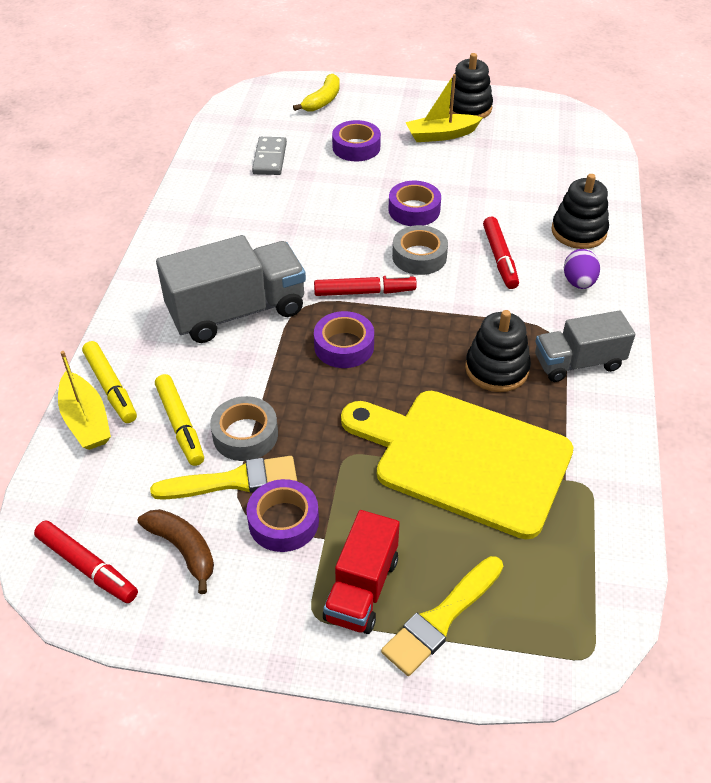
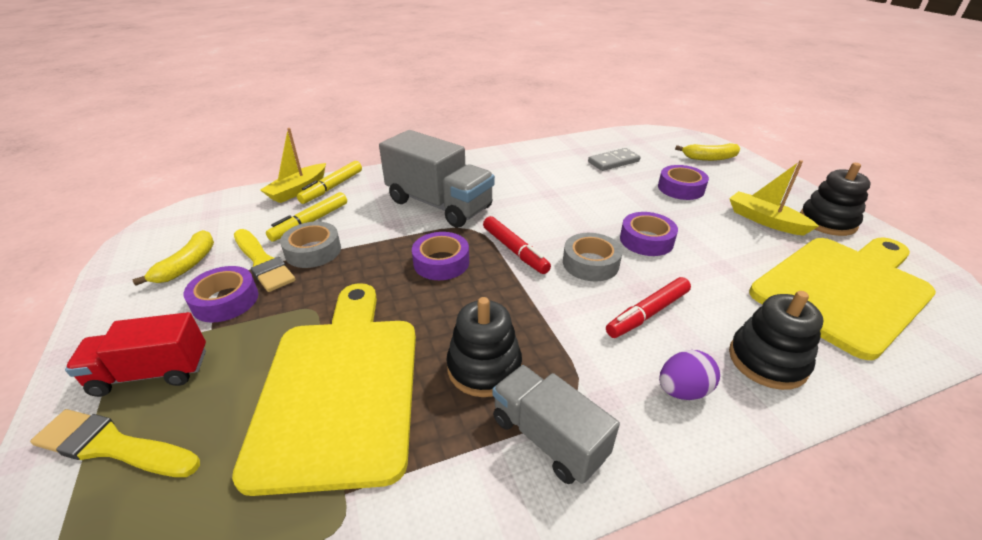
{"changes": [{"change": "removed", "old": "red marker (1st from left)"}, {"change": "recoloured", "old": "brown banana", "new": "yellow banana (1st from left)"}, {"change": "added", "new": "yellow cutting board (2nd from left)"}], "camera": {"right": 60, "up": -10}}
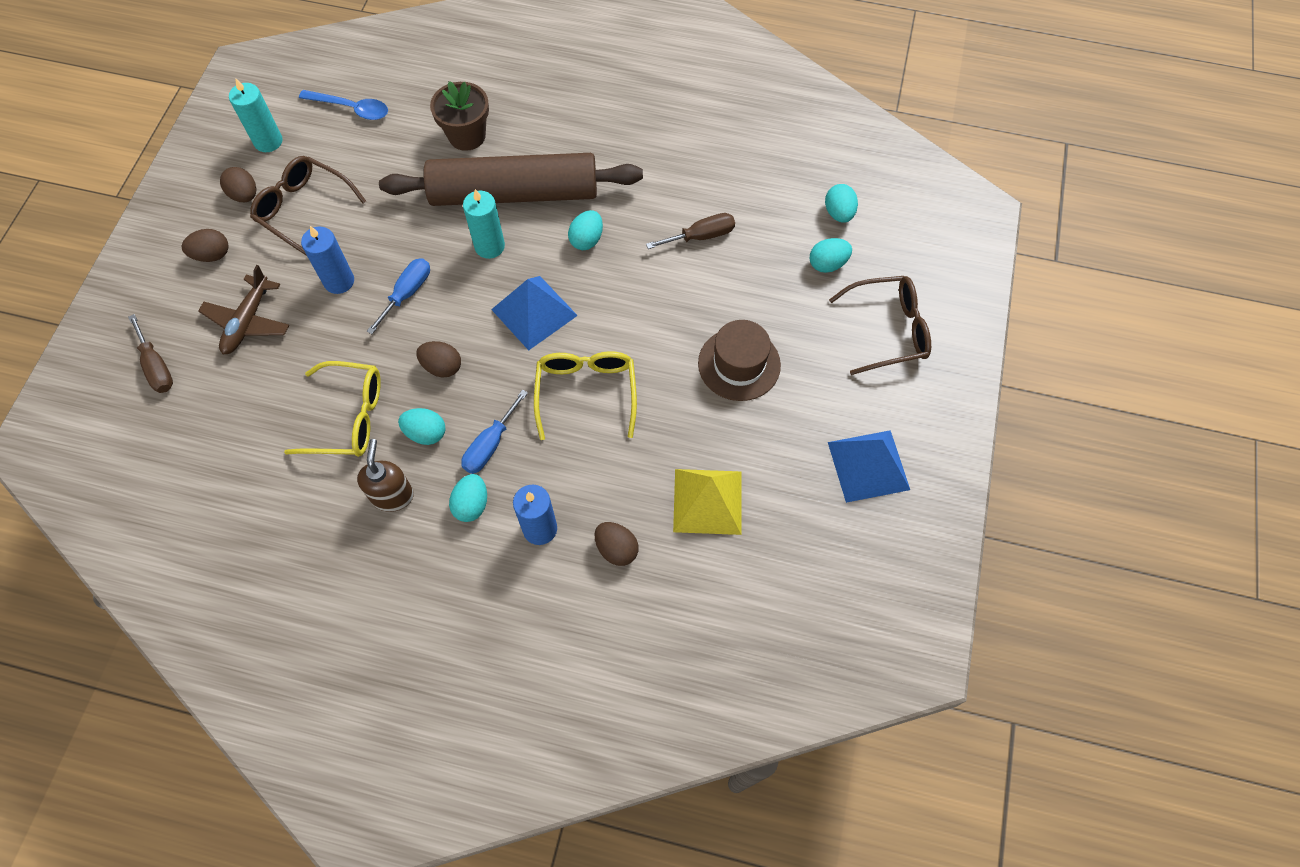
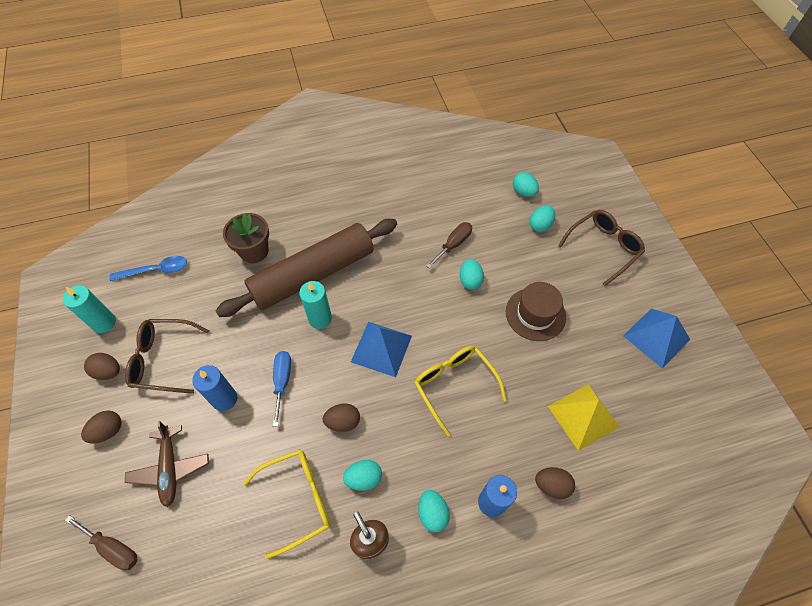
{"changes": [{"change": "removed", "old": "blue screwdriver (2nd from left)"}, {"change": "moved", "old": "turquoise egg (3rd from left)"}], "camera": {"right": -30, "up": -5}}
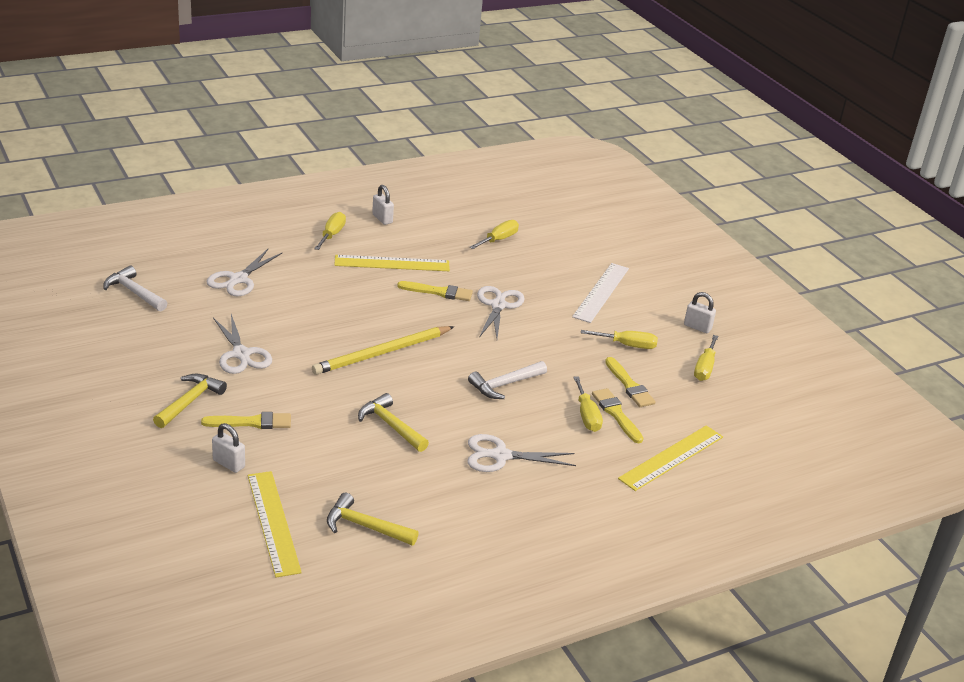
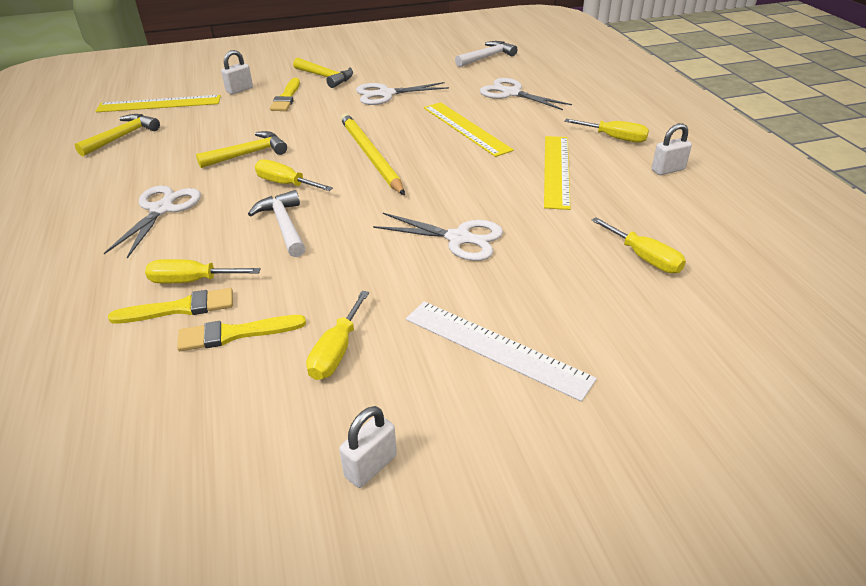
{"changes": [{"change": "removed", "old": "yellow brush (2nd from left)"}, {"change": "moved", "old": "yellow ruler (3rd from left in the first image)", "new": "yellow ruler (2nd from left)"}, {"change": "moved", "old": "yellow screwdriver (5th from left in the first image)", "new": "yellow screwdriver (2nd from left)"}], "camera": {"right": 105, "up": 5}}
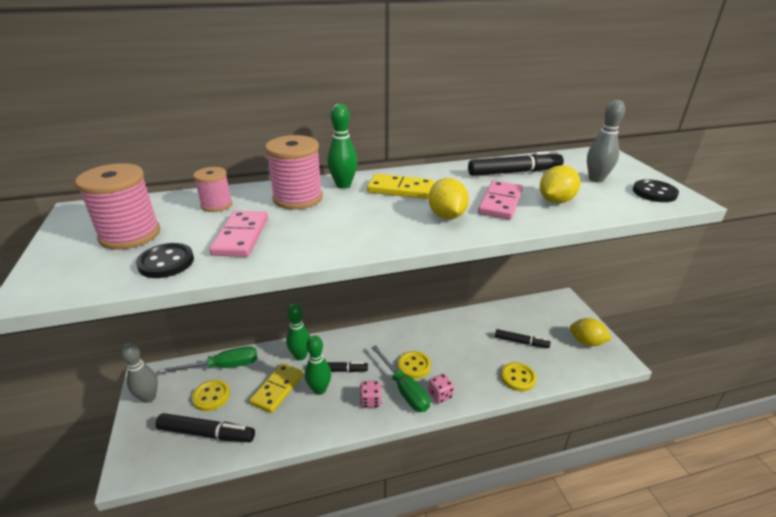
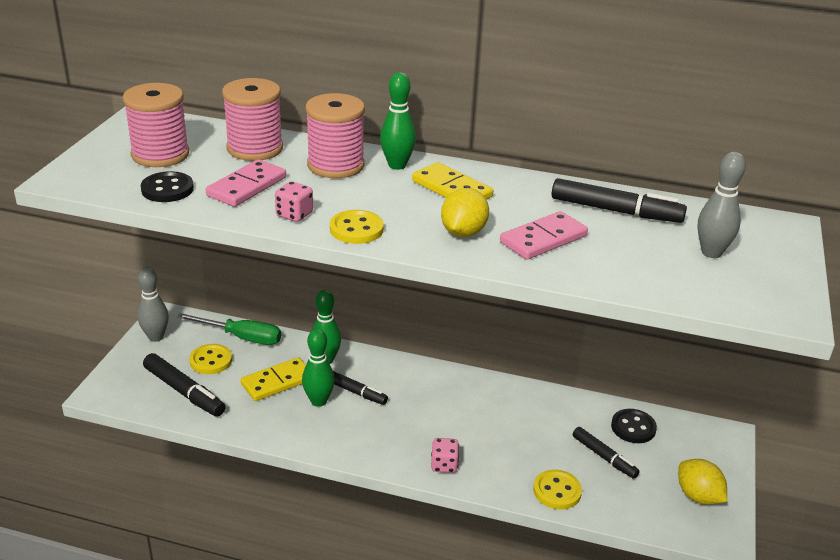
{"changes": [{"change": "resized", "old": "pink spool (2nd from left)", "factor": 1.67}, {"change": "moved", "old": "pink dice (1st from left)"}, {"change": "removed", "old": "green screwdriver (2nd from left)"}, {"change": "moved", "old": "yellow button (2nd from left)"}, {"change": "removed", "old": "yellow lemon (2nd from left)"}, {"change": "moved", "old": "black button (2nd from left)"}], "camera": {"right": 30, "up": 0}}
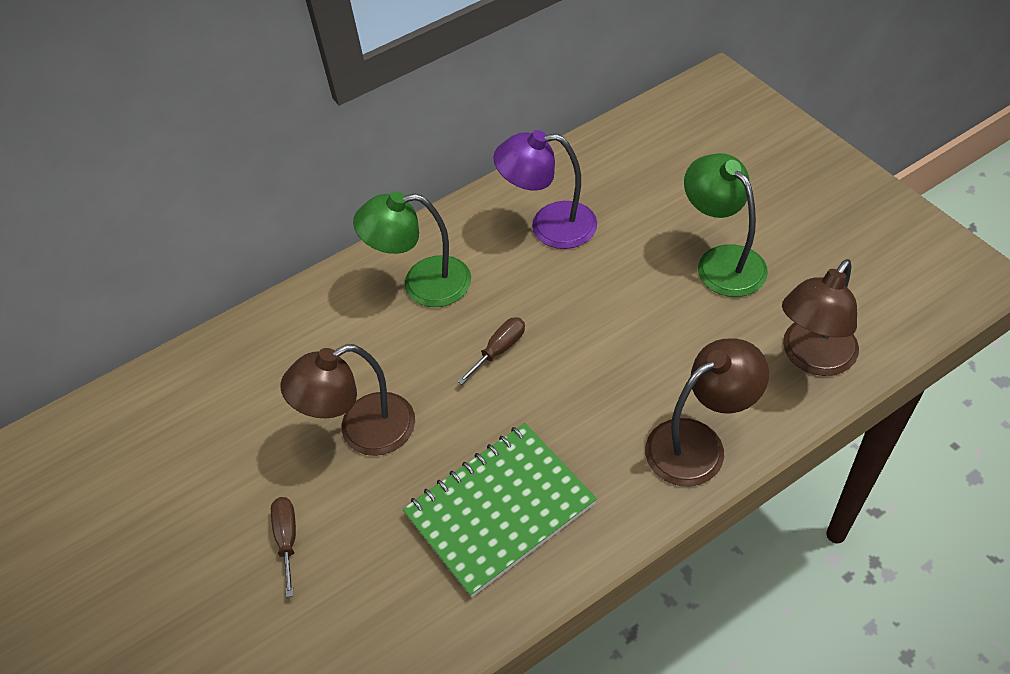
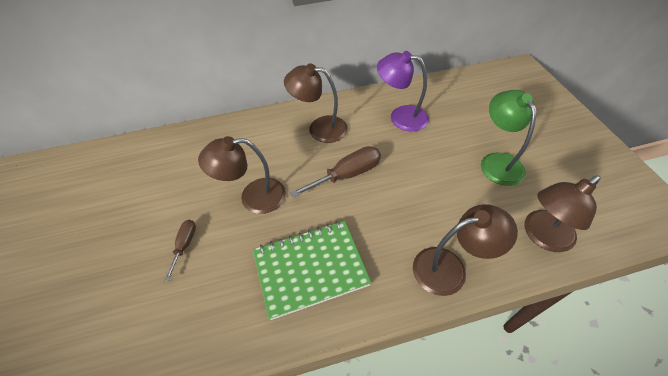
{"changes": [{"change": "recoloured", "old": "green lamp (1st from left)", "new": "brown lamp (2nd from left)"}, {"change": "resized", "old": "brown screwdriver (2nd from left)", "factor": 1.74}], "camera": {"right": 15, "up": 0}}
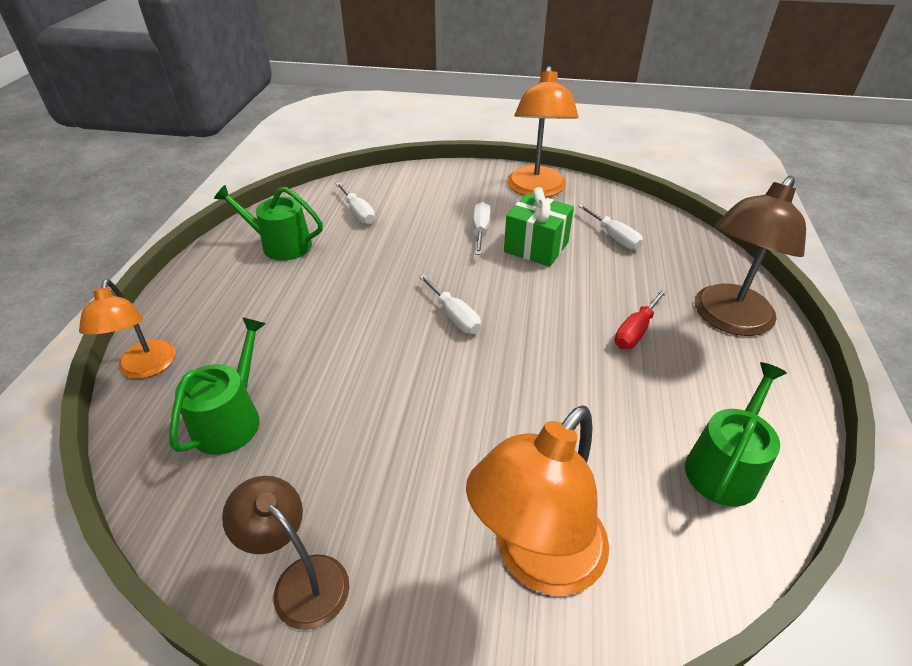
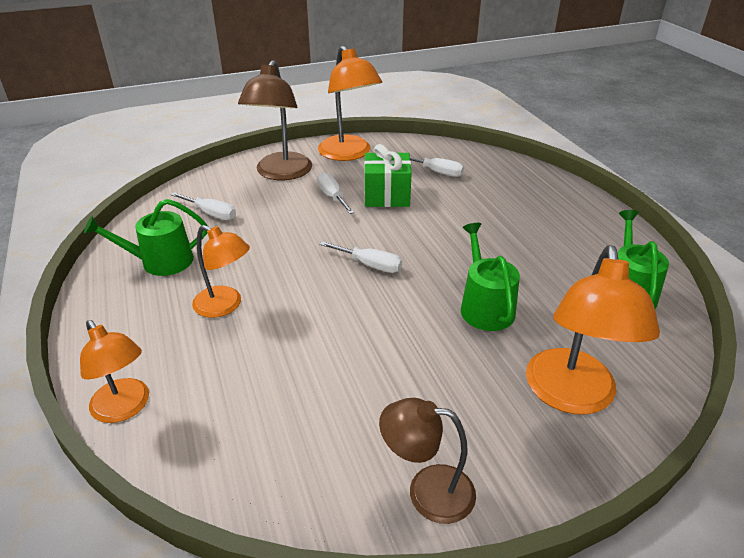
{"changes": [{"change": "moved", "old": "green watering can (1st from left in the first image)", "new": "green watering can (2nd from left)"}, {"change": "removed", "old": "red screwdriver"}, {"change": "moved", "old": "brown lamp (2nd from left in the first image)", "new": "brown lamp (1st from left)"}, {"change": "added", "new": "orange lamp (2nd from left)"}], "camera": {"right": -30, "up": -5}}
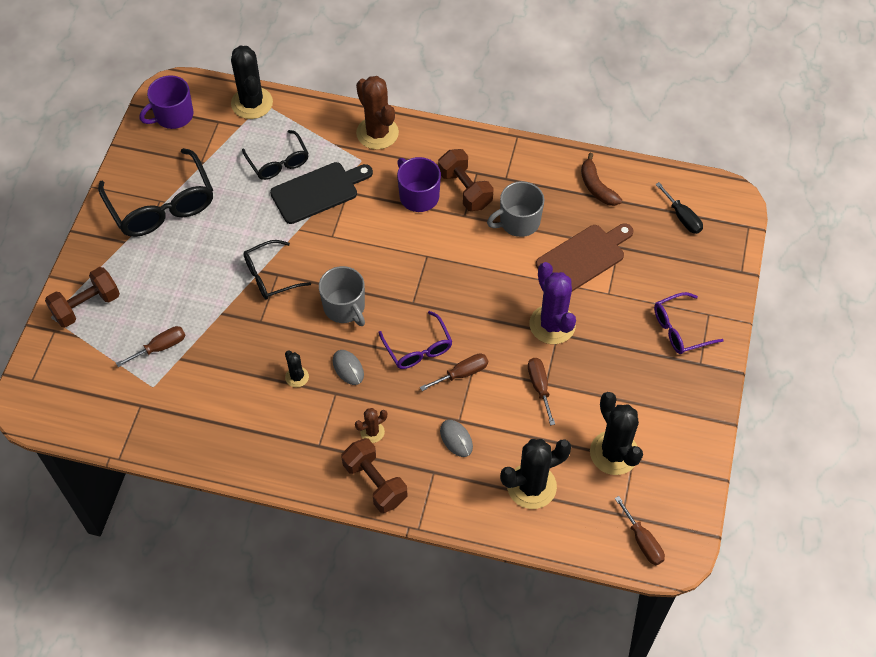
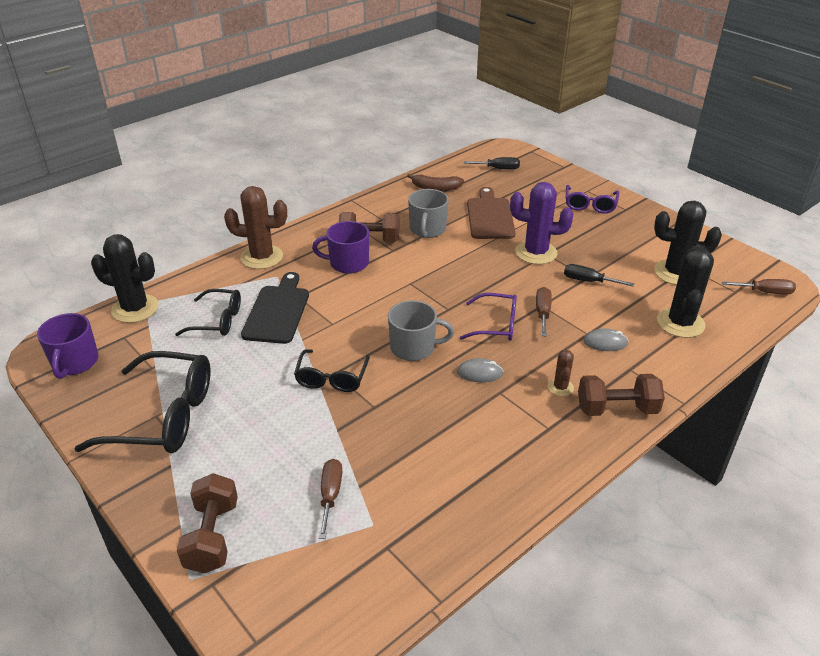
{"changes": [{"change": "removed", "old": "black cactus (2nd from left)"}, {"change": "recoloured", "old": "brown screwdriver (3rd from left)", "new": "black screwdriver (2nd from left)"}], "camera": {"right": -55, "up": -20}}
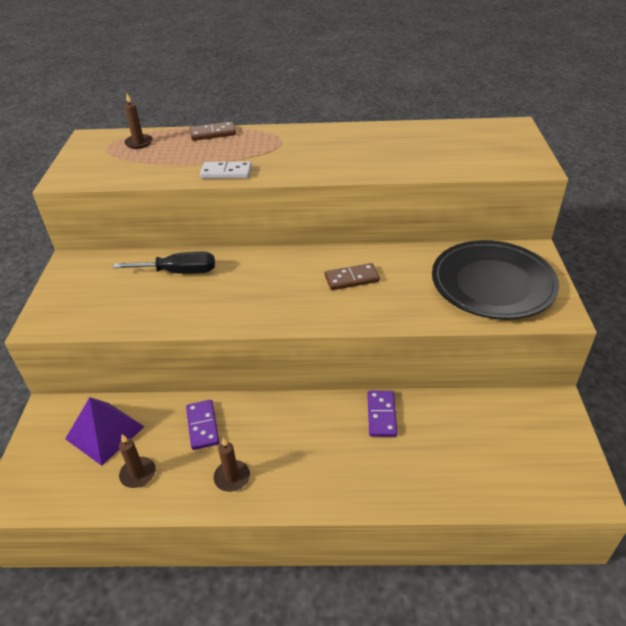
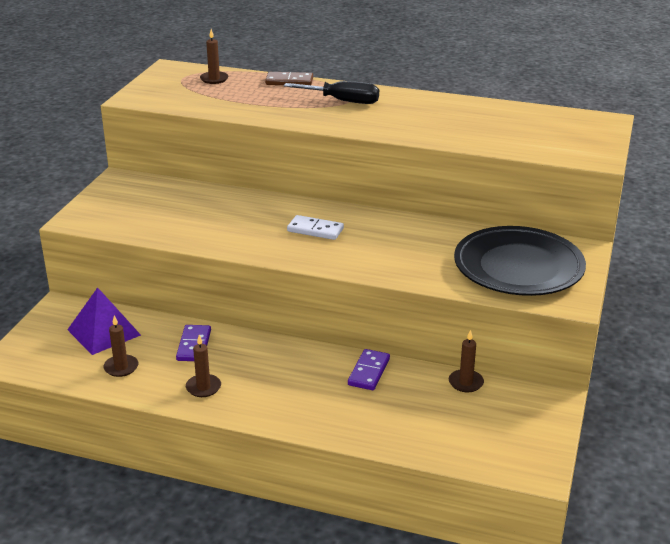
{"changes": [{"change": "moved", "old": "black screwdriver"}, {"change": "moved", "old": "white domino"}, {"change": "removed", "old": "brown domino (2nd from left)"}, {"change": "added", "new": "brown candle (4th from left)"}], "camera": {"right": 15, "up": -10}}
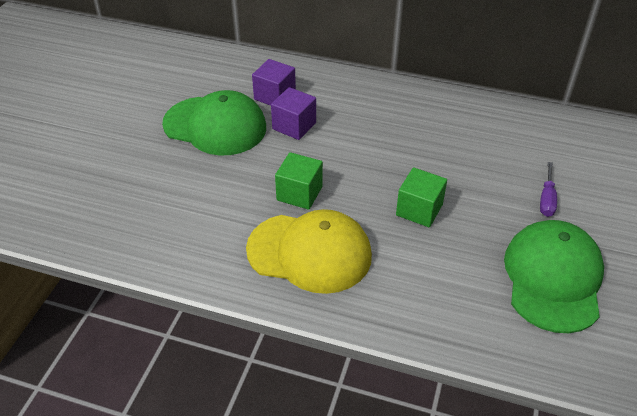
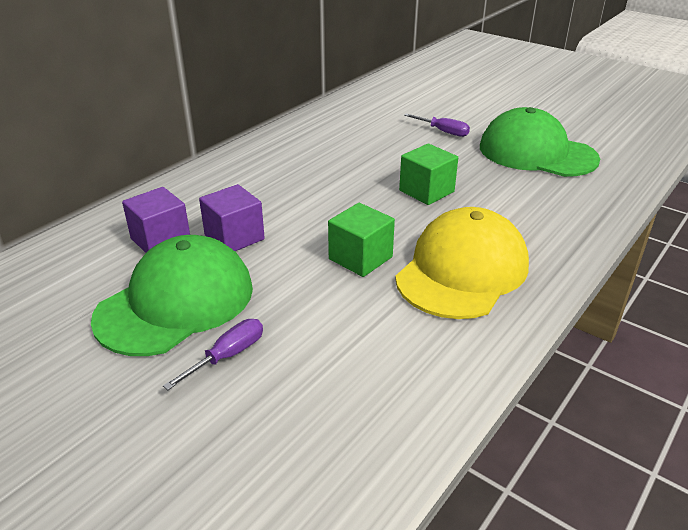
{"changes": [{"change": "added", "new": "purple screwdriver (1st from left)"}], "camera": {"right": -70, "up": -10}}
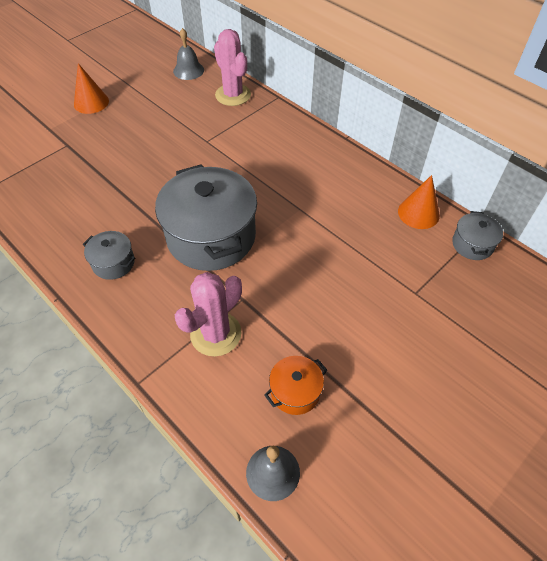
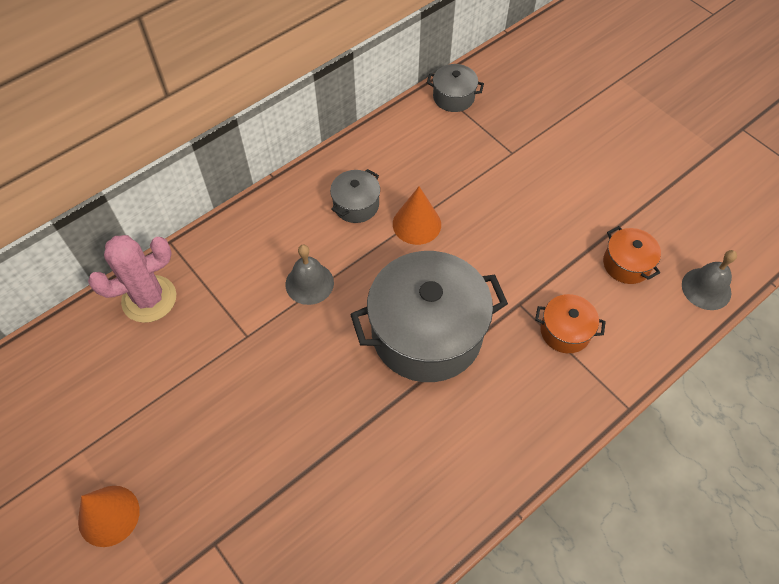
{"changes": [{"change": "moved", "old": "grey pot (1st from left)"}, {"change": "moved", "old": "grey bell (1st from left)"}, {"change": "replaced", "old": "pink cactus (1st from left)", "new": "orange pot (1st from left)"}, {"change": "moved", "old": "orange cone (2nd from left)"}], "camera": {"right": -85, "up": 5}}
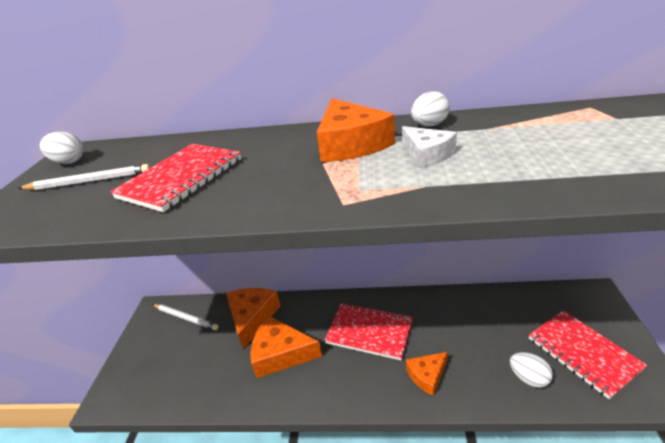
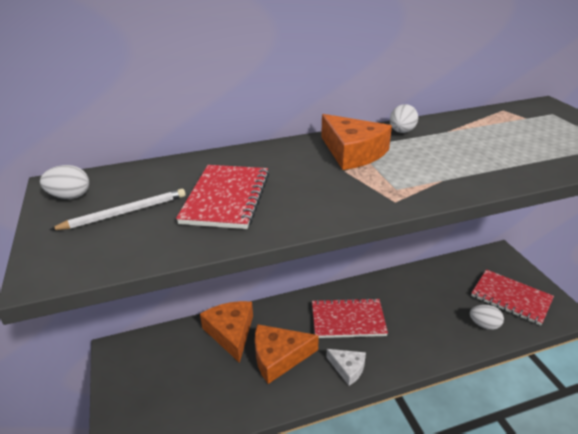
{"changes": [{"change": "removed", "old": "white pencil (2nd from left)"}, {"change": "moved", "old": "white cheese"}, {"change": "removed", "old": "orange cheese (4th from left)"}], "camera": {"right": -25, "up": 0}}
